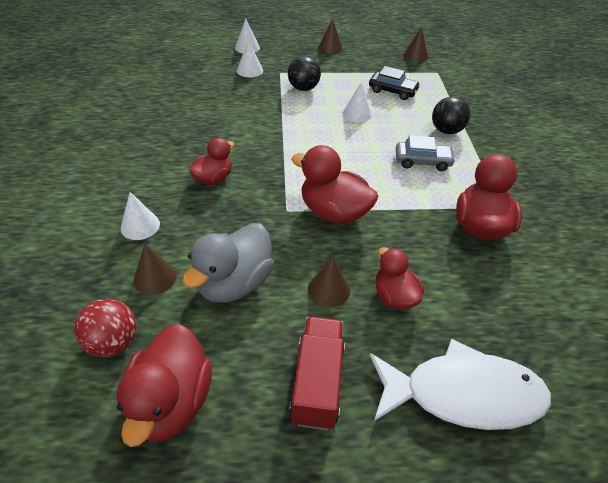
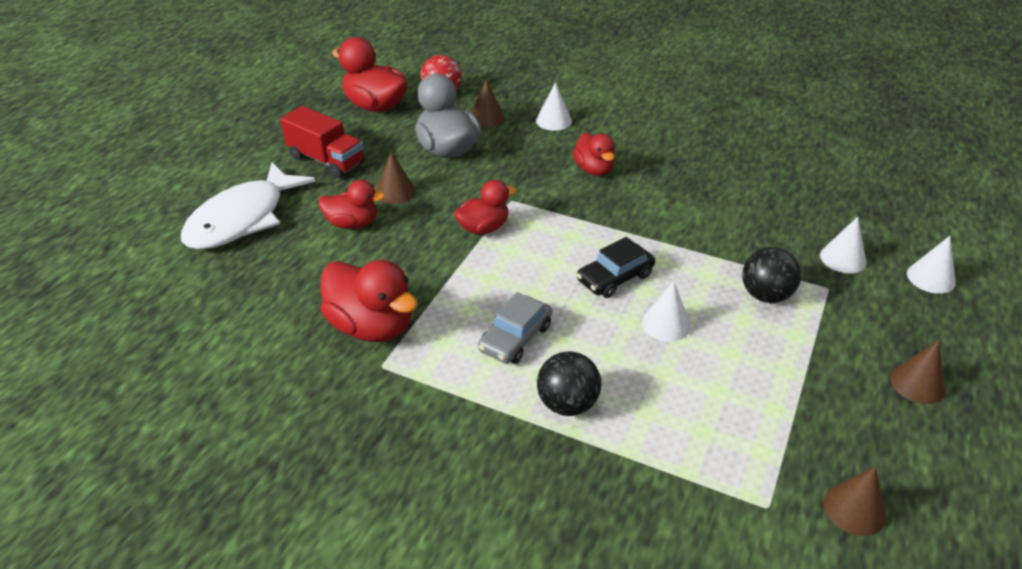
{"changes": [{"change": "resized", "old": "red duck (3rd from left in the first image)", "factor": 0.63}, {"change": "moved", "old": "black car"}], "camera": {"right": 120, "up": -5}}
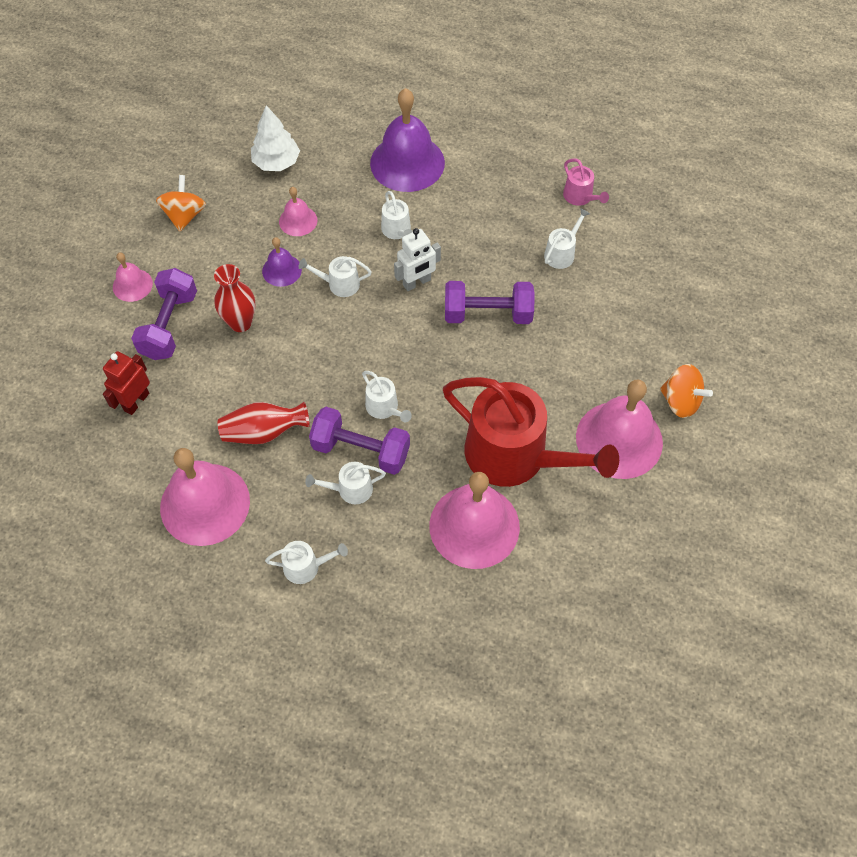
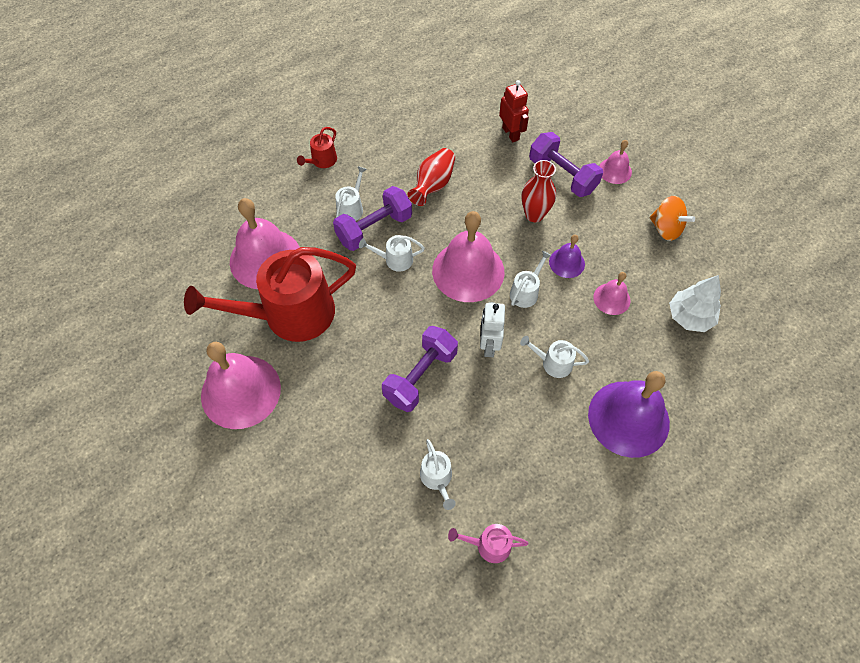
{"changes": [{"change": "moved", "old": "pink bell (2nd from left in the first image)", "new": "pink bell (3rd from left)"}, {"change": "recoloured", "old": "white watering can (1st from left)", "new": "red watering can (2nd from left)"}, {"change": "removed", "old": "orange spinning top (2nd from left)"}], "camera": {"right": 125, "up": 0}}
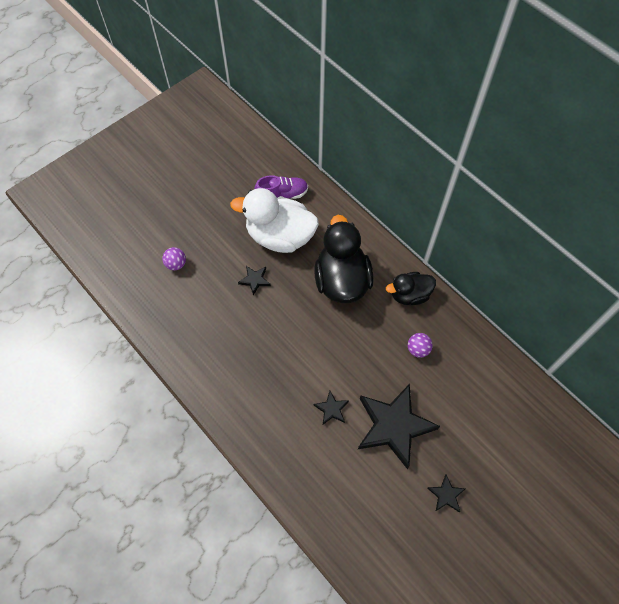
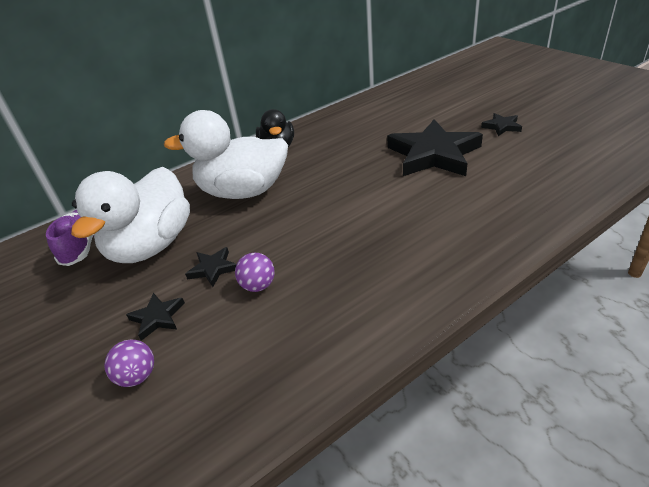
{"changes": [{"change": "moved", "old": "black star (2nd from left in the first image)", "new": "black star (1st from left)"}, {"change": "recoloured", "old": "black duck (1st from left)", "new": "white duck (2nd from left)"}, {"change": "moved", "old": "purple ball (2nd from left)"}], "camera": {"right": -80, "up": -25}}
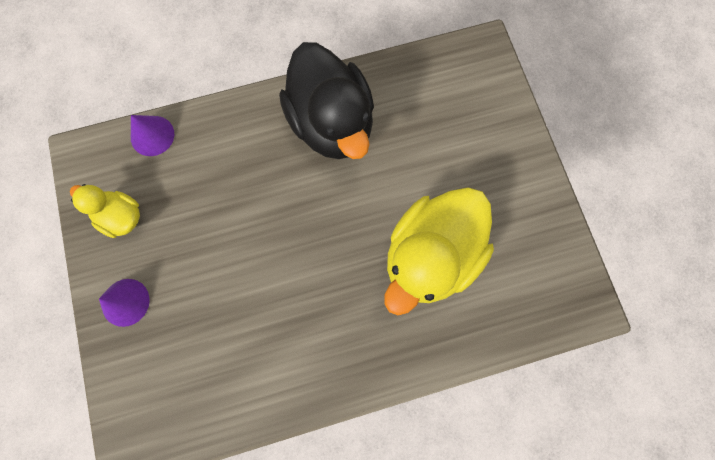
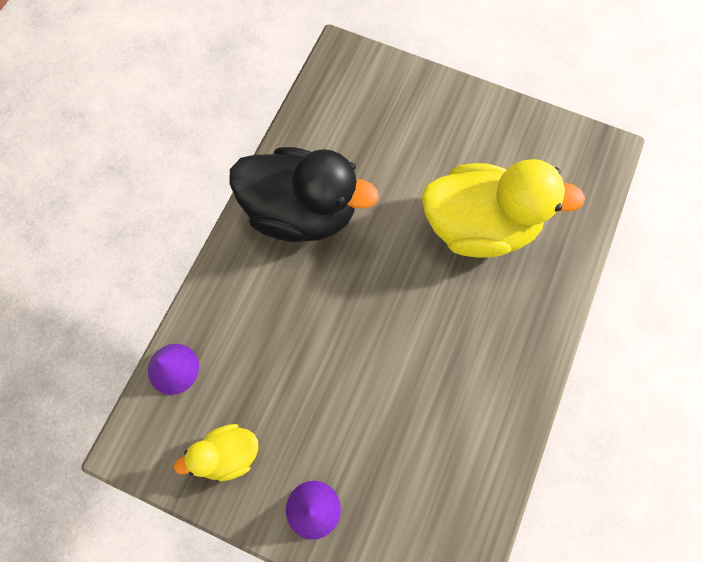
{"changes": [{"change": "turned", "old": "yellow duck (2nd from left)", "degrees": -75}], "camera": {"right": -50, "up": -5}}
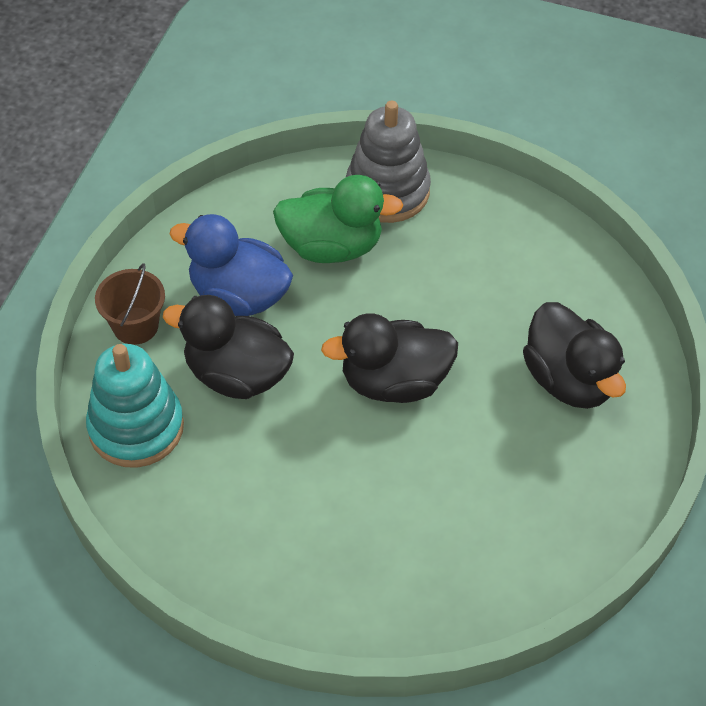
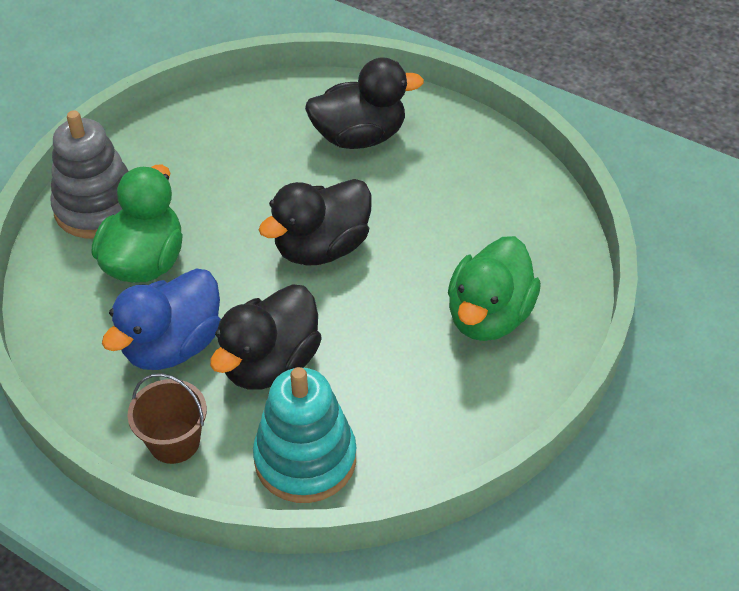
{"changes": [{"change": "turned", "old": "black duck (2nd from left)", "degrees": 45}, {"change": "added", "new": "green duck (2nd from left)"}], "camera": {"right": -75, "up": -5}}
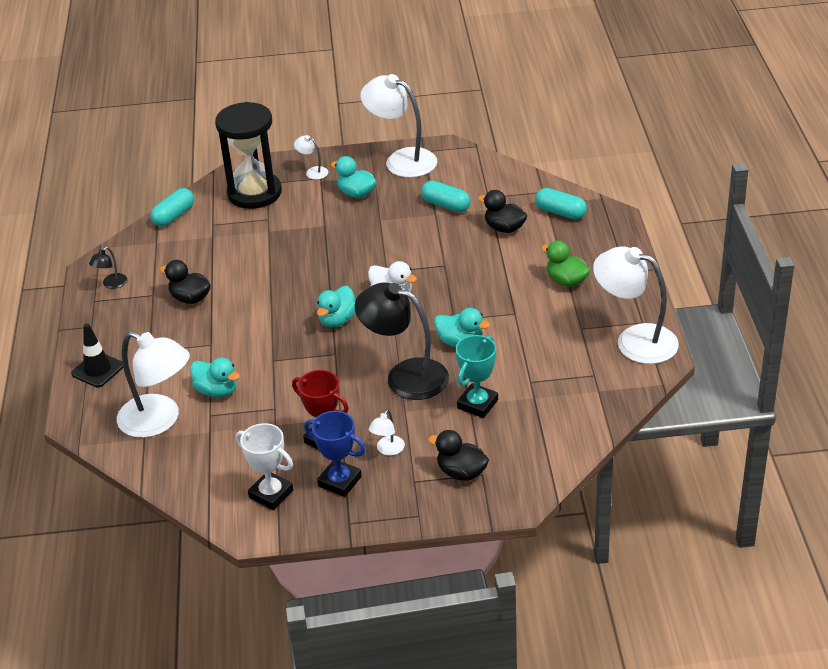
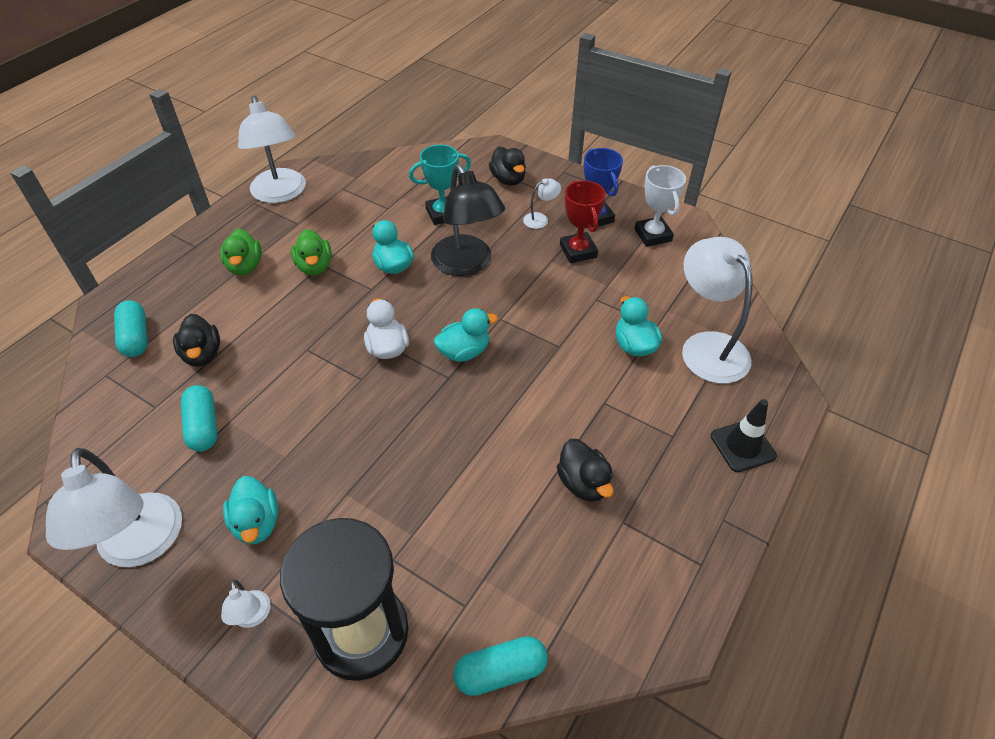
{"changes": [{"change": "removed", "old": "black lamp (1st from left)"}, {"change": "added", "new": "green duck (2nd from left)"}], "camera": {"right": -145, "up": 10}}
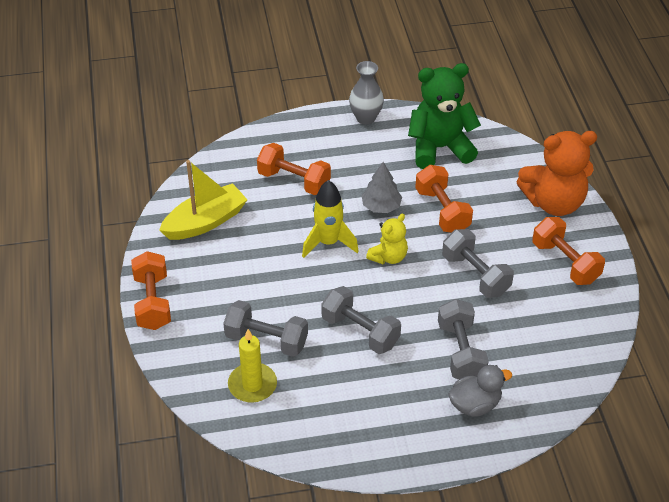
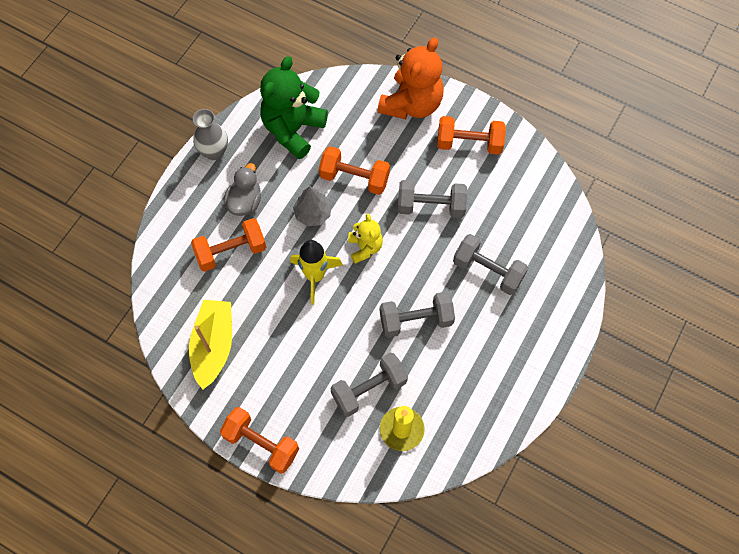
{"changes": [{"change": "moved", "old": "grey duck"}], "camera": {"right": -50, "up": 20}}
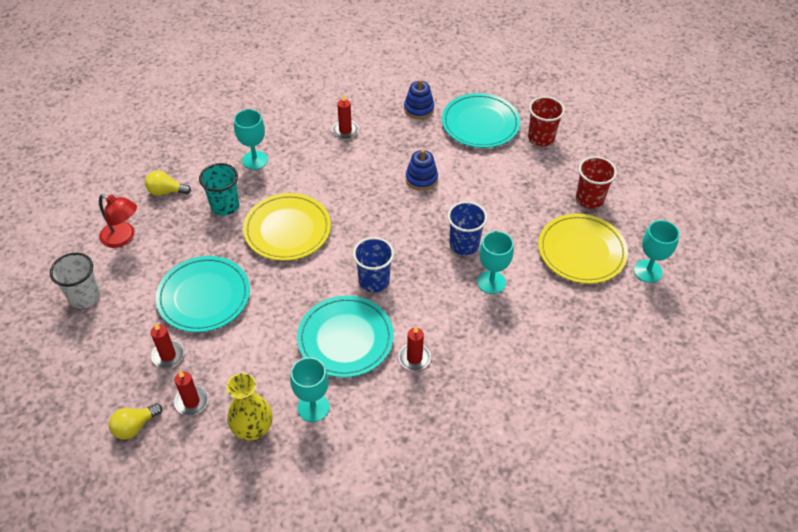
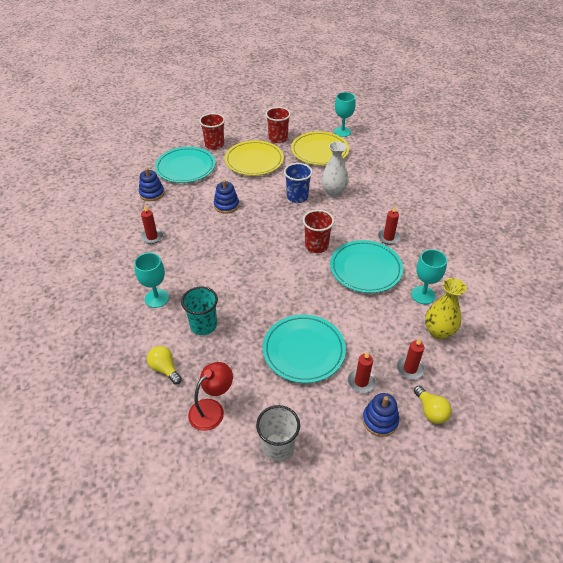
{"changes": [{"change": "turned", "old": "yellow light bulb (2nd from left in the first image)", "degrees": 120}, {"change": "moved", "old": "yellow plate (1st from left)"}, {"change": "recoloured", "old": "blue cup (1st from left)", "new": "red cup (3rd from left)"}, {"change": "replaced", "old": "turquoise goblet (3rd from left)", "new": "white vase"}, {"change": "added", "new": "blue stacking toy (3rd from left)"}], "camera": {"right": -75, "up": -5}}
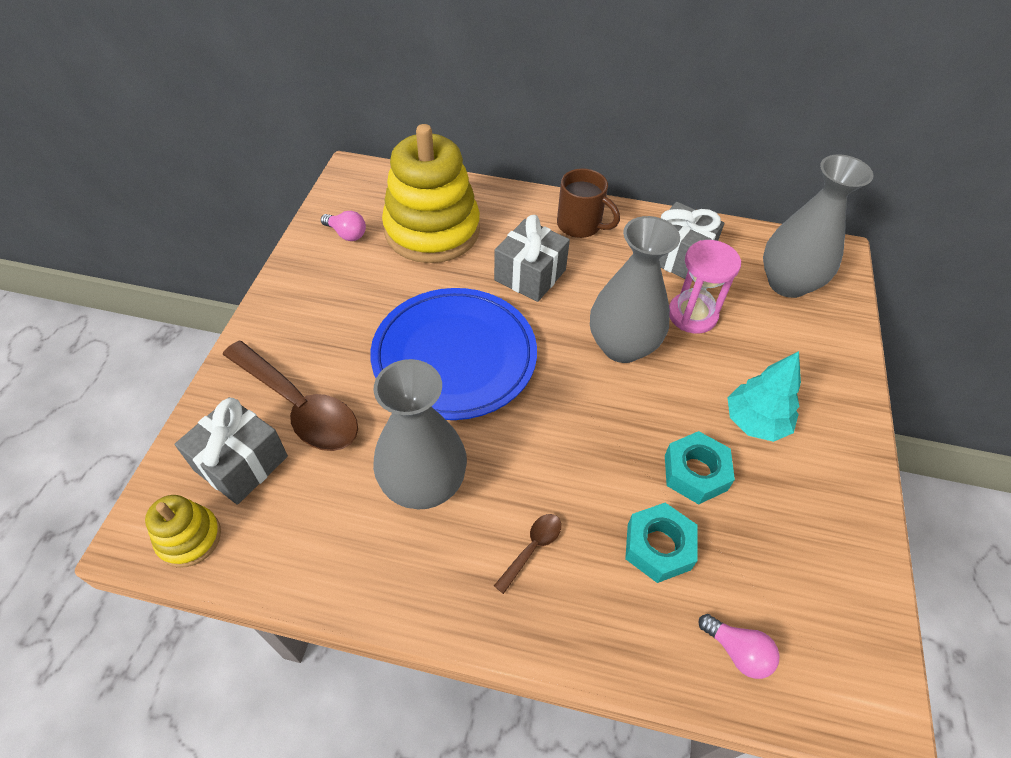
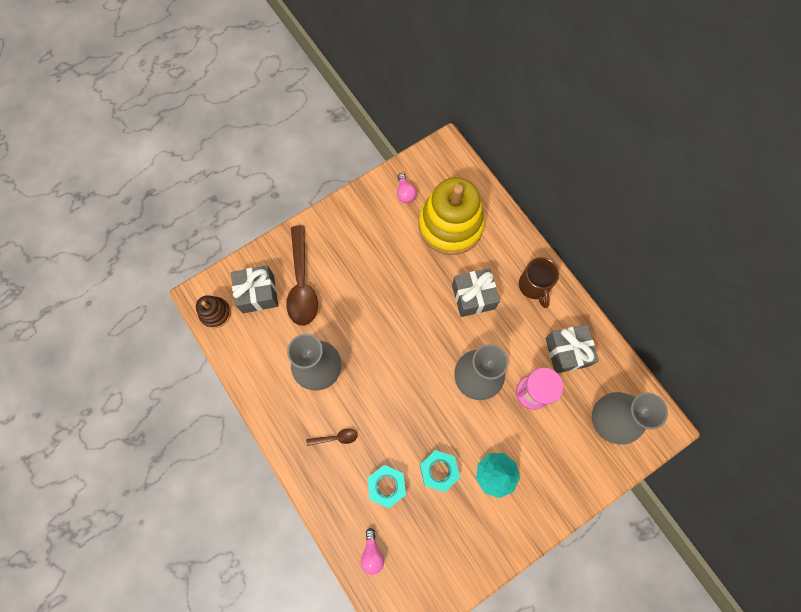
{"changes": [{"change": "recoloured", "old": "yellow stacking toy (1st from left)", "new": "brown stacking toy"}, {"change": "removed", "old": "blue plate"}], "camera": {"right": 45, "up": 20}}
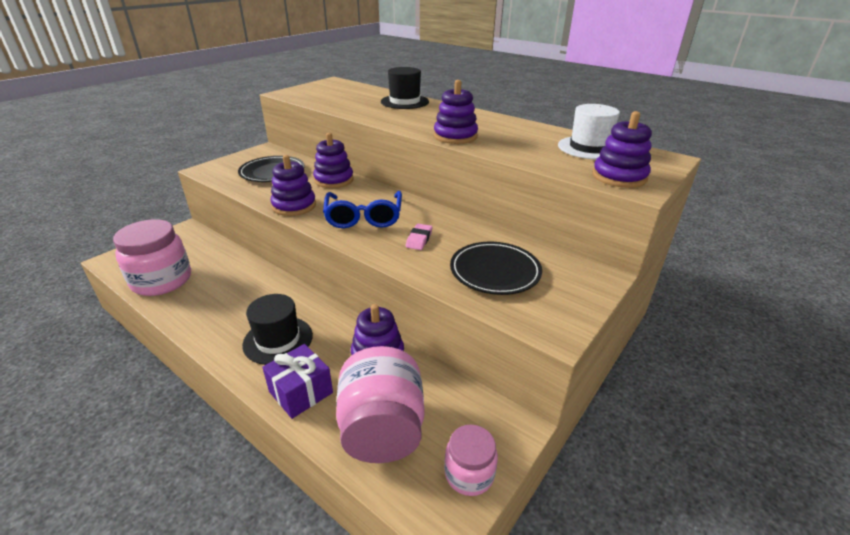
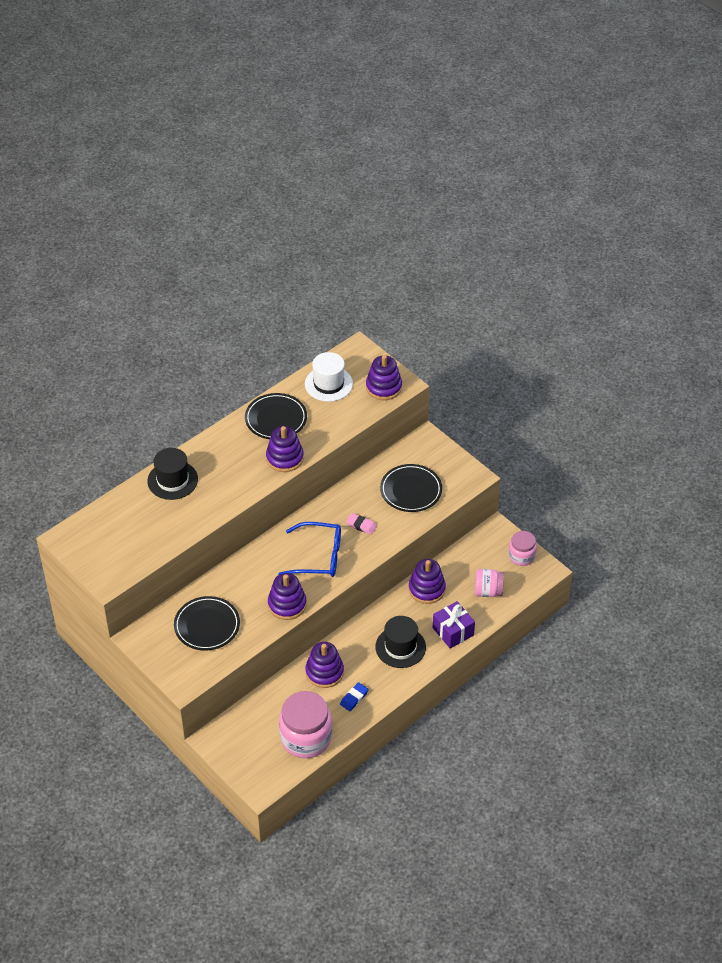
{"changes": [{"change": "moved", "old": "purple stacking toy (2nd from left in the first image)", "new": "purple stacking toy (3rd from left)"}, {"change": "resized", "old": "pink jar (2nd from left)", "factor": 0.57}, {"change": "added", "new": "black plate (2nd from left)"}, {"change": "added", "new": "blue eraser"}], "camera": {"right": -80, "up": 15}}
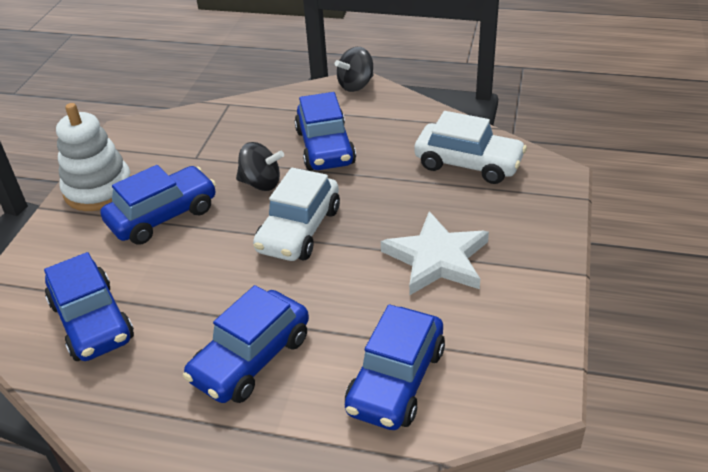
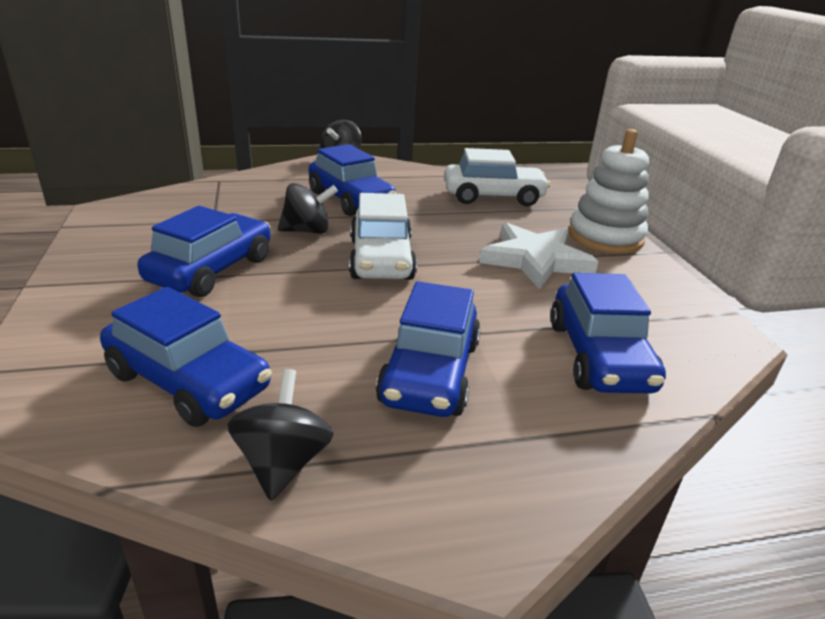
{"changes": [{"change": "moved", "old": "white stacking toy"}, {"change": "added", "new": "black spinning top (1st from left)"}], "camera": {"right": -30, "up": -10}}
